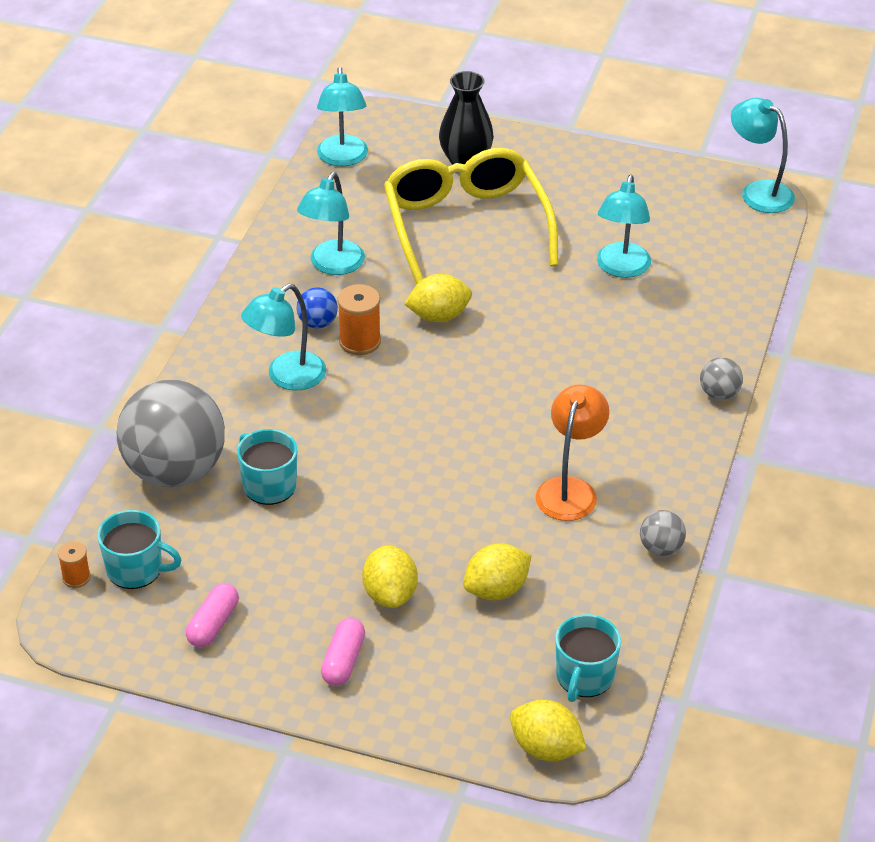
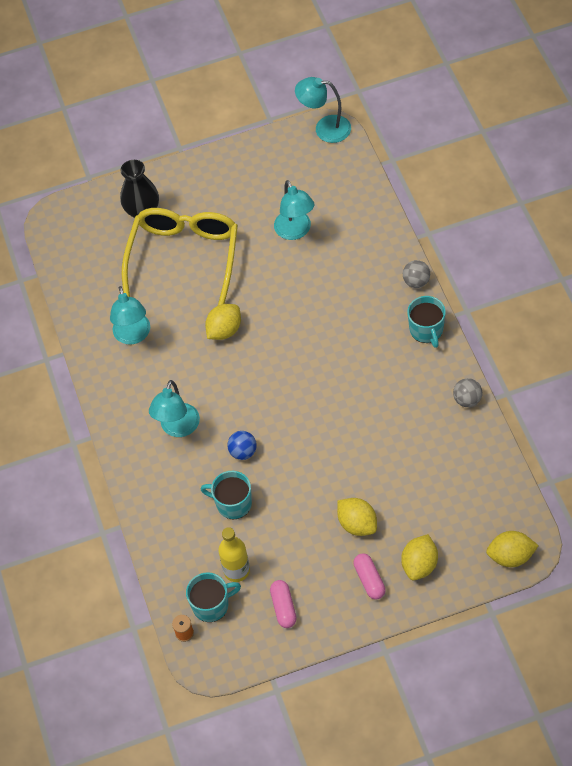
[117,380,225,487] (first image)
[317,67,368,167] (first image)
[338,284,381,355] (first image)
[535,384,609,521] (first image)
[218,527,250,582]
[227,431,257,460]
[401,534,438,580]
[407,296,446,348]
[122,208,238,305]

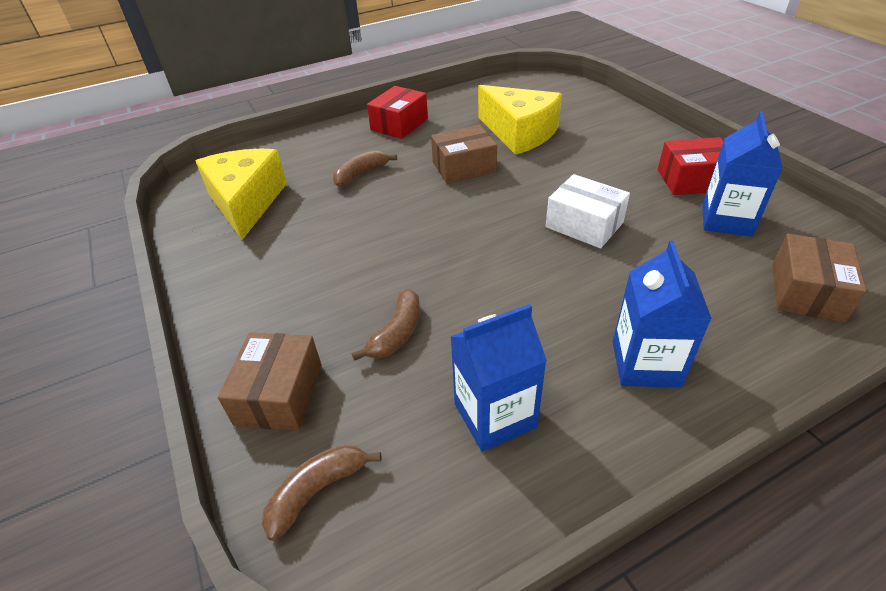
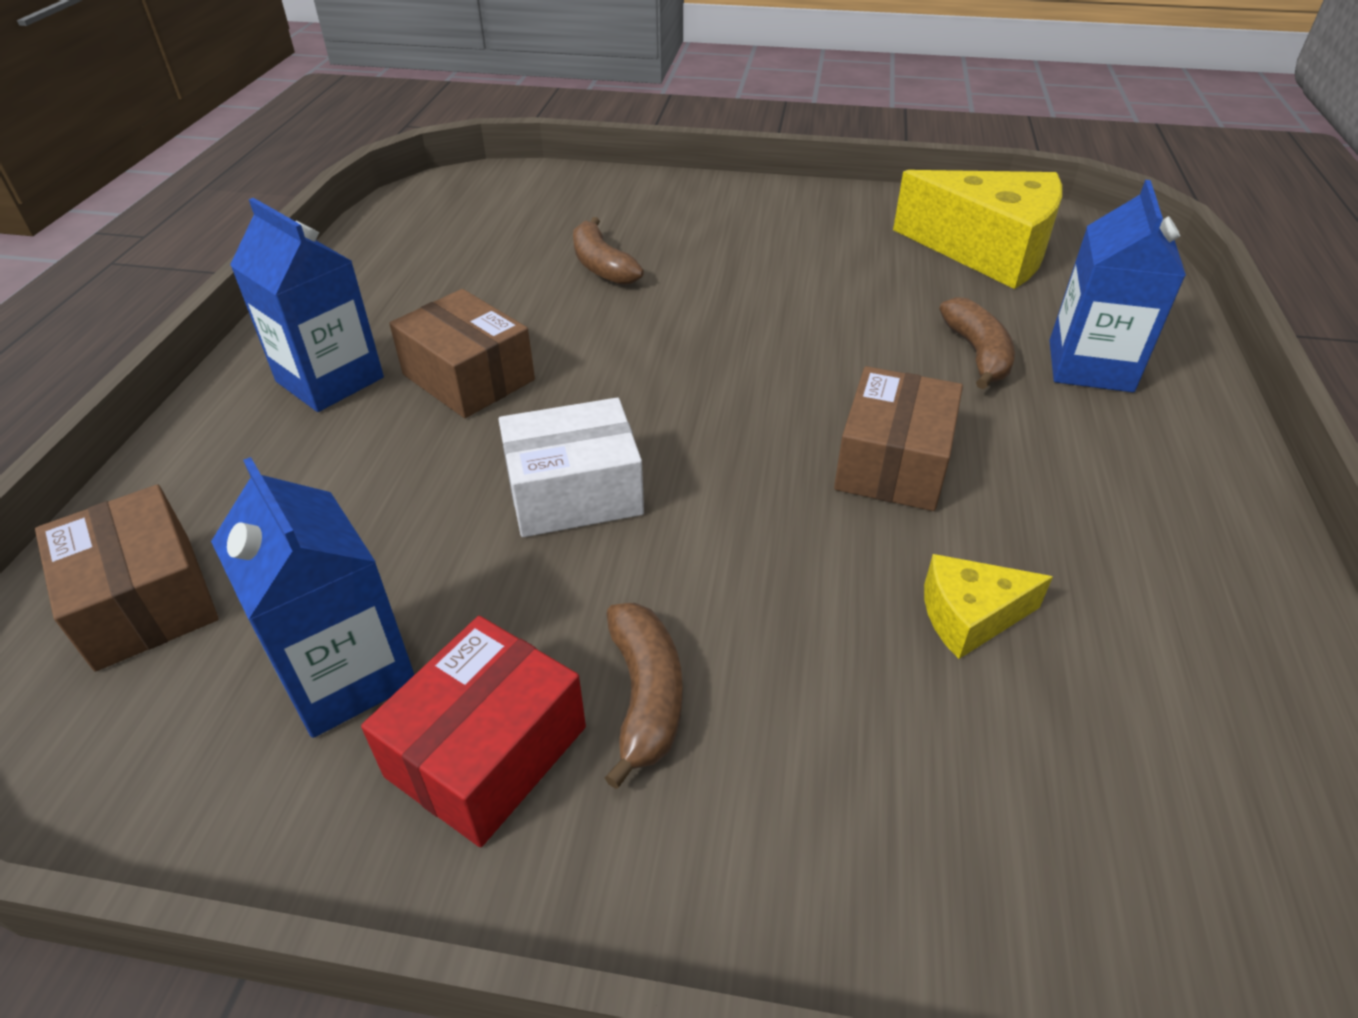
[367,86,428,139] (first image)
[390,289,535,418]
[605,603,683,789]
[1049,180,1186,392]
[924,554,1053,659]

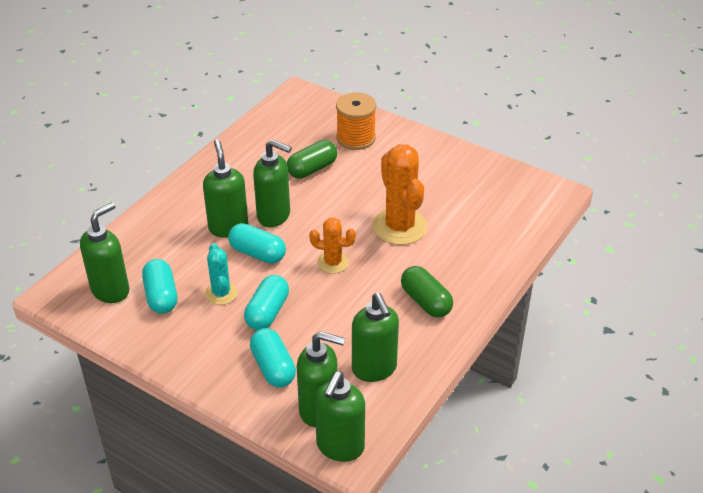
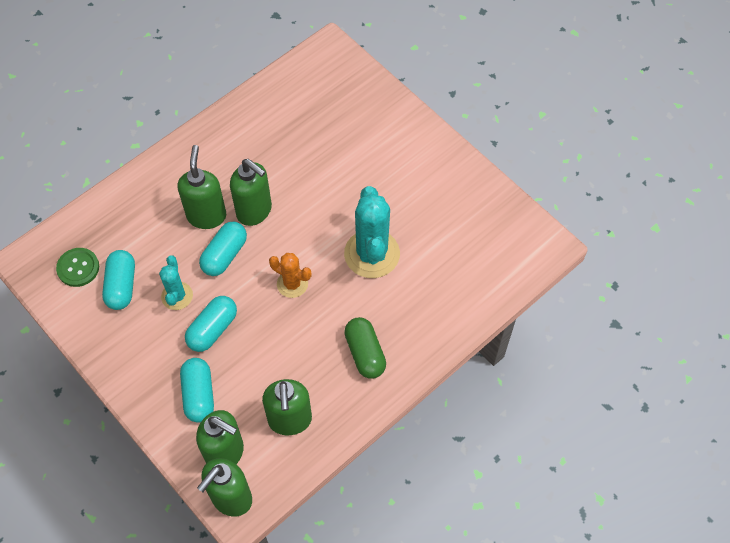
[287,140,338,179] (first image)
[336,93,376,150] (first image)
[56,248,99,287]
[344,186,400,278]
[199,222,247,276]

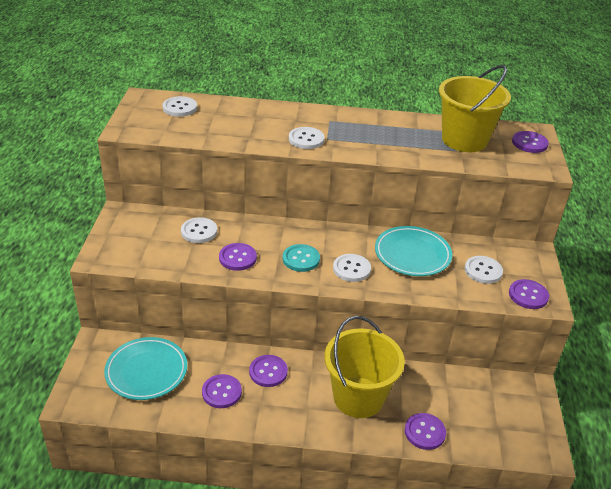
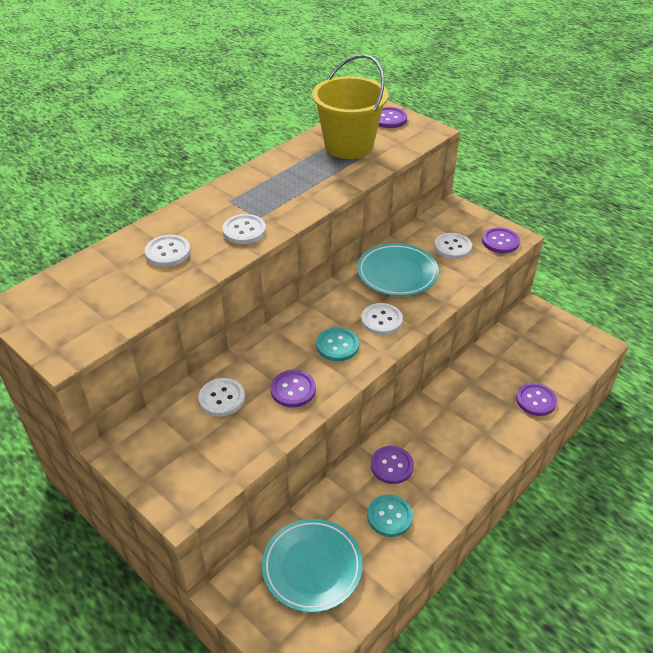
[324,316,405,418] (first image)
[145,235,190,267]
[367,494,413,537]

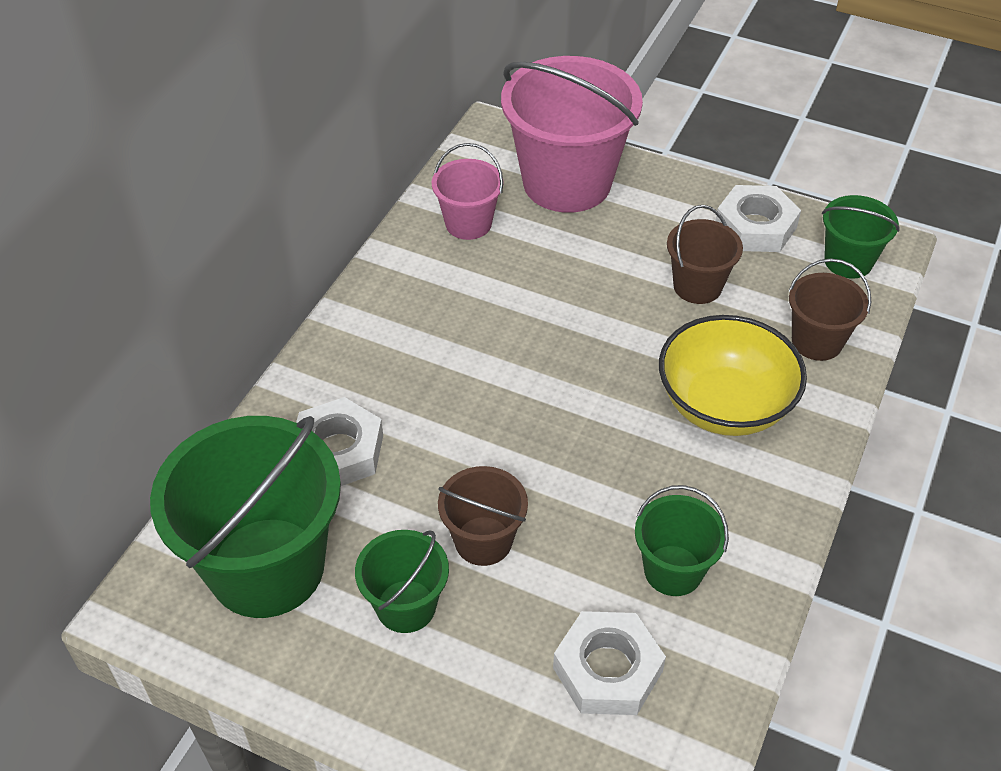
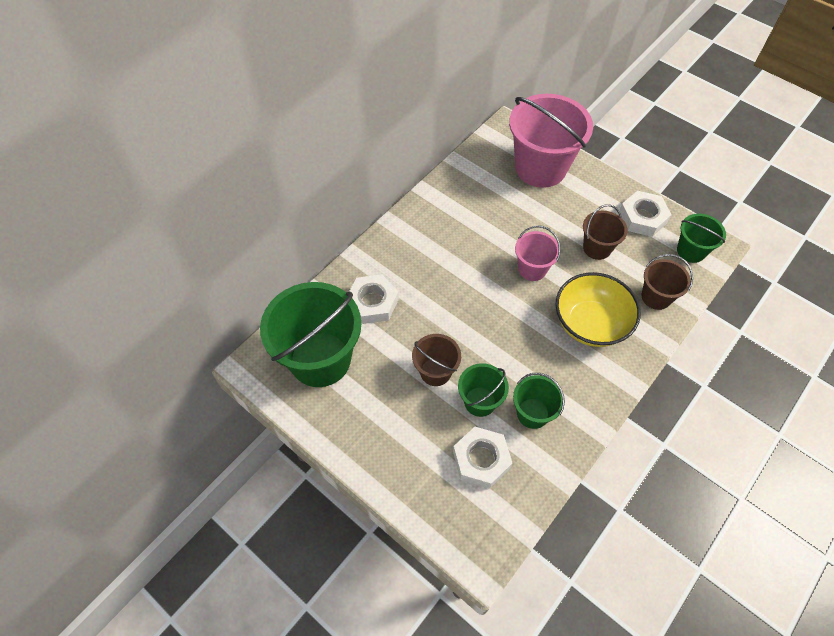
[458,363,509,417]
[515,225,561,281]

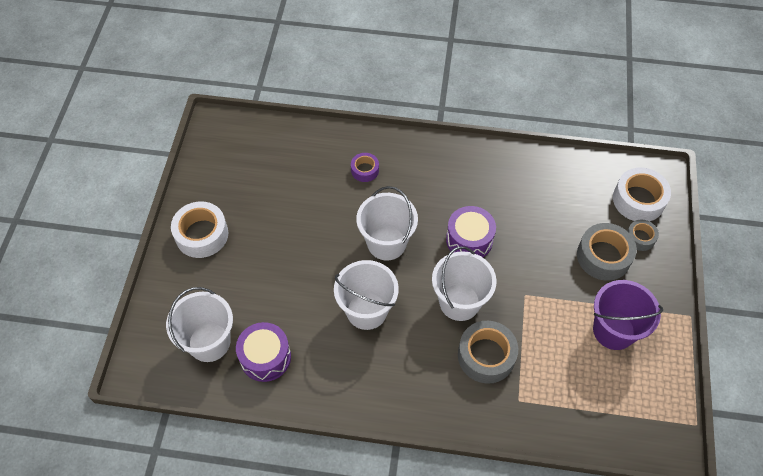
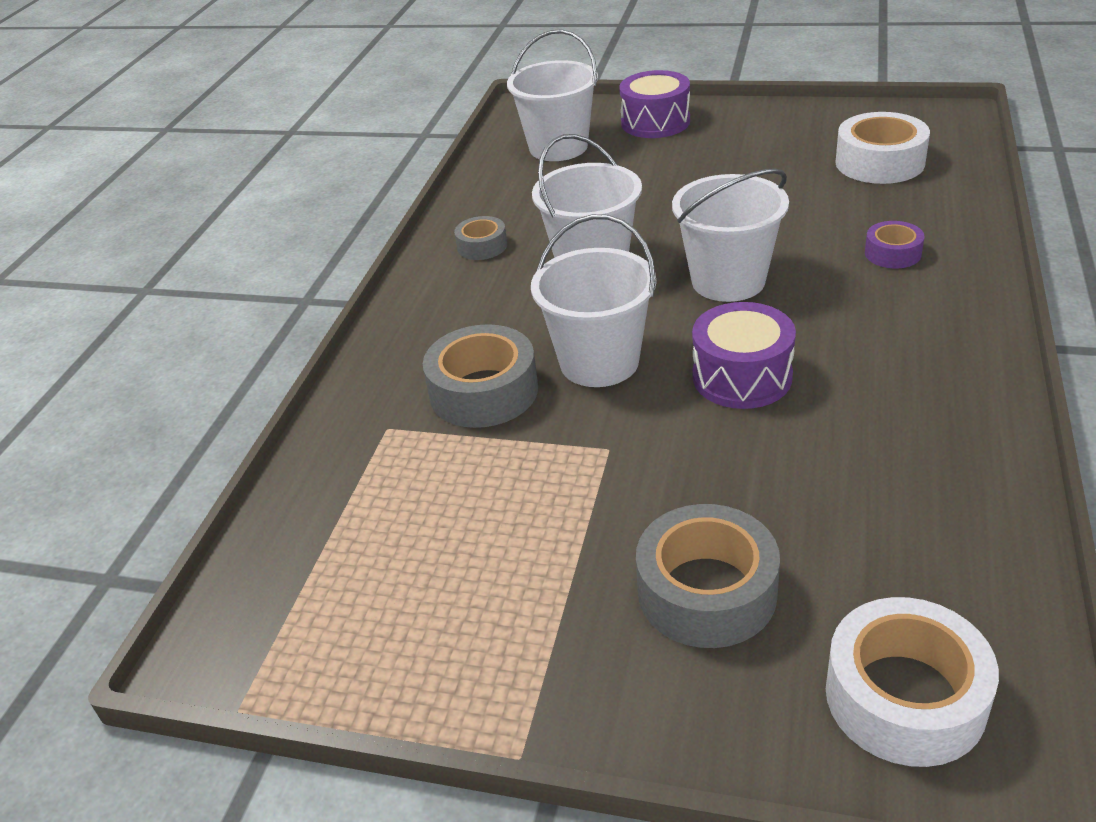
[593,280,663,350] (first image)
[835,112,930,184]
[619,70,690,138]
[454,216,507,260]

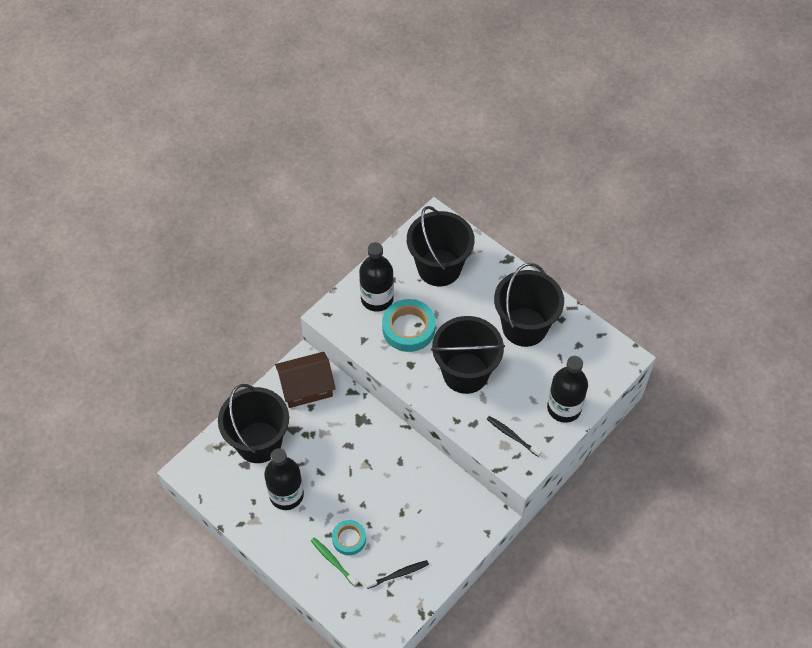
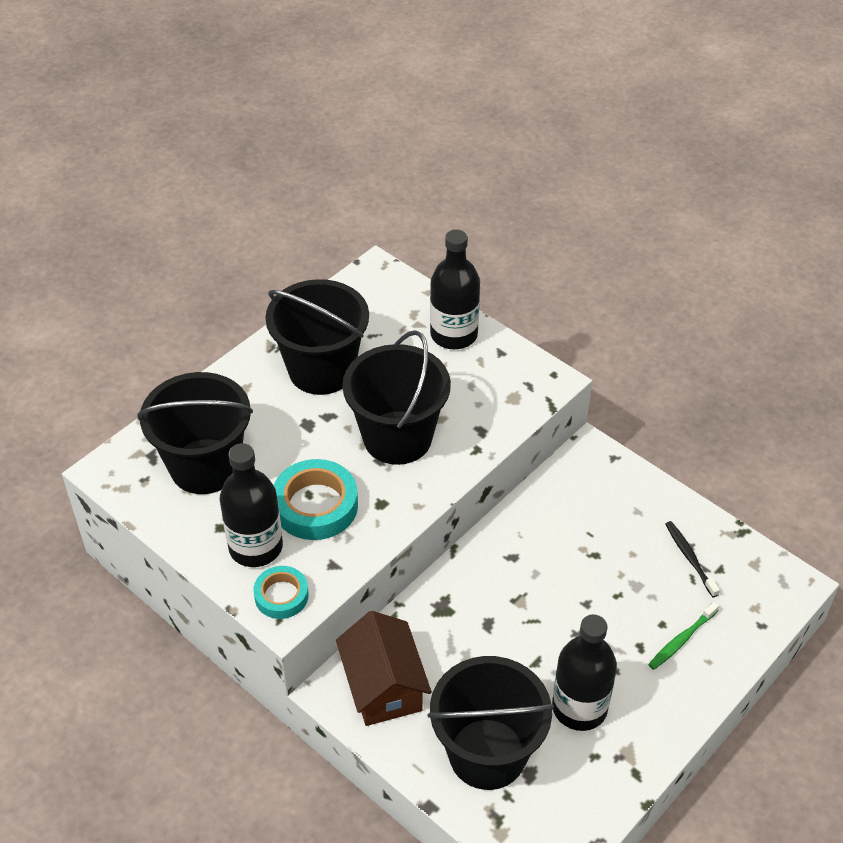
[487,416,542,457] (first image)
[253,566,309,619]

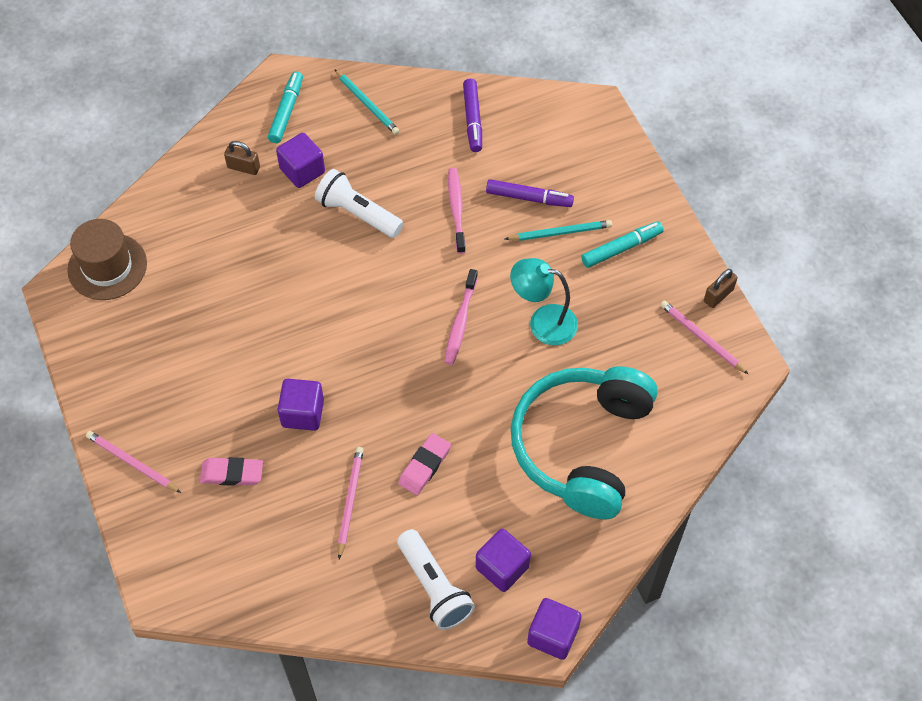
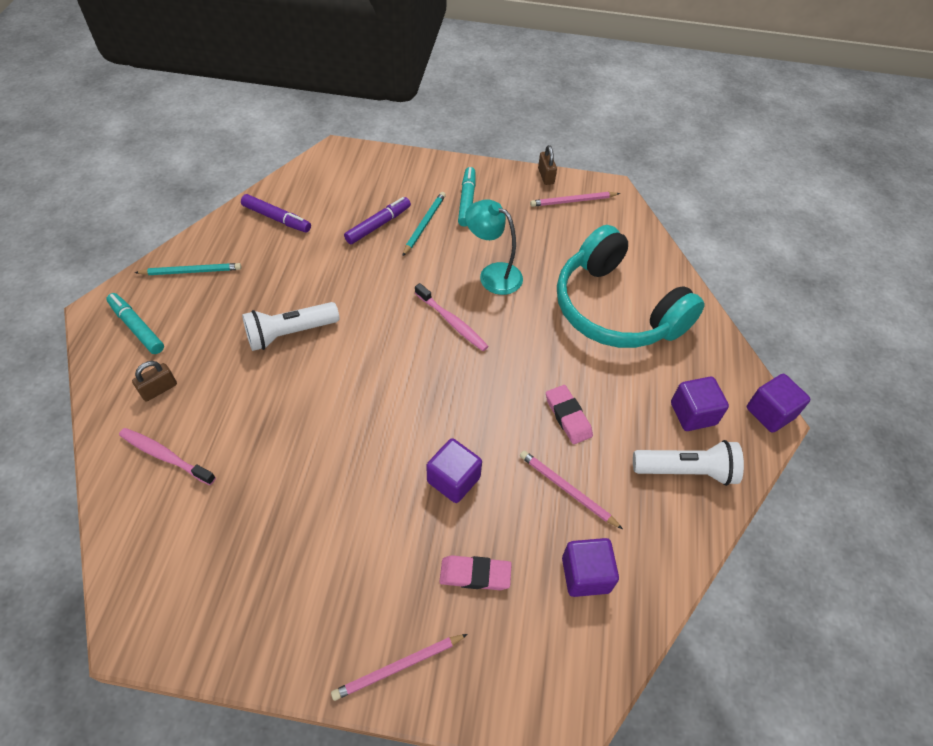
[67,219,147,300] (first image)
[562,538,619,597]
[119,428,216,485]
[440,555,512,590]
[465,199,523,295]

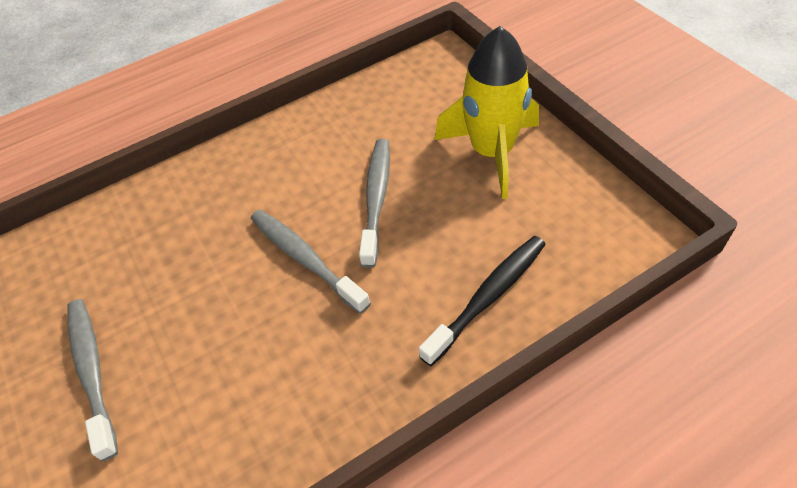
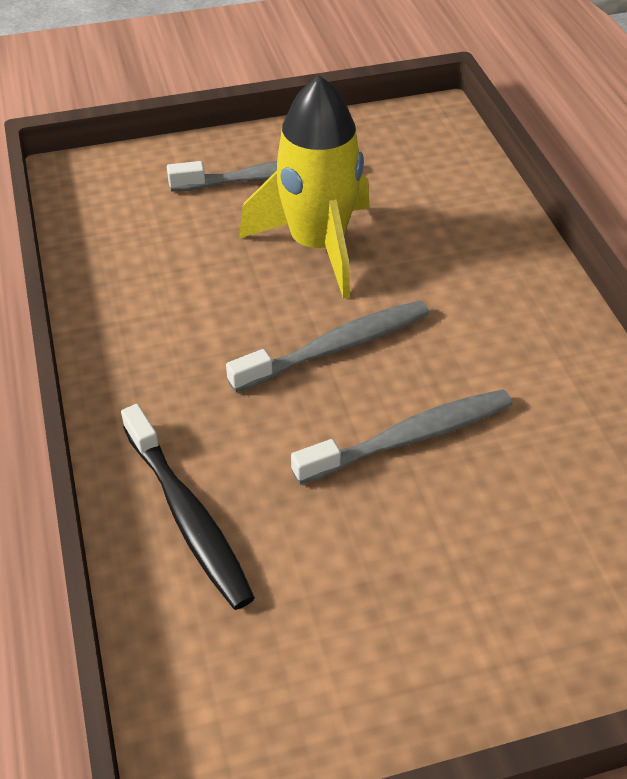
[239,75,370,299]
[291,389,512,484]

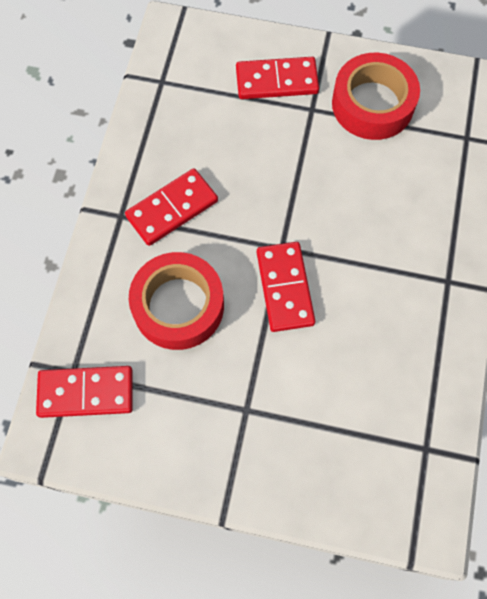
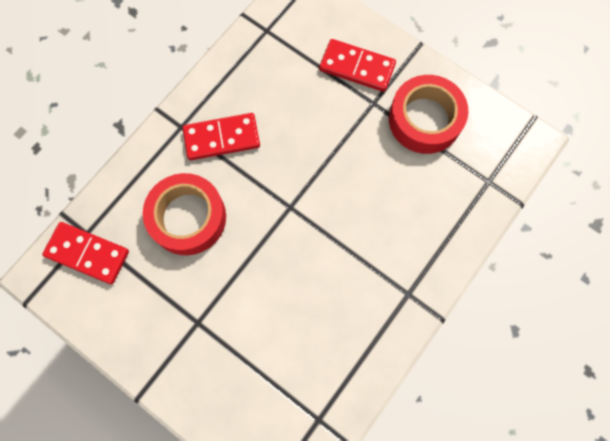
[257,242,315,332] (first image)

